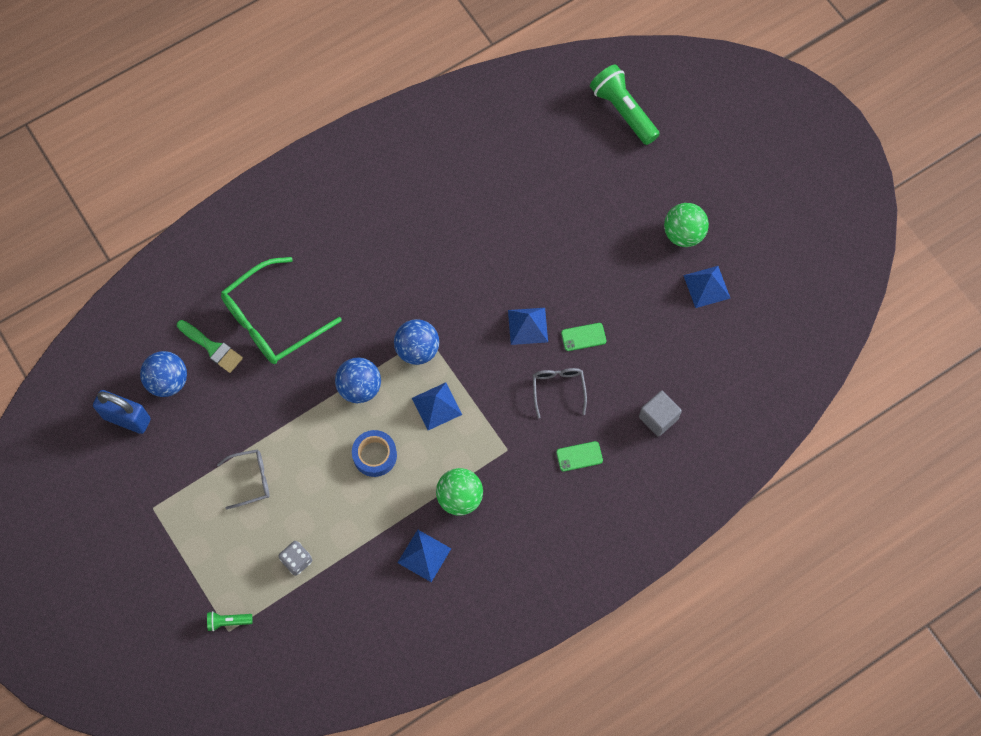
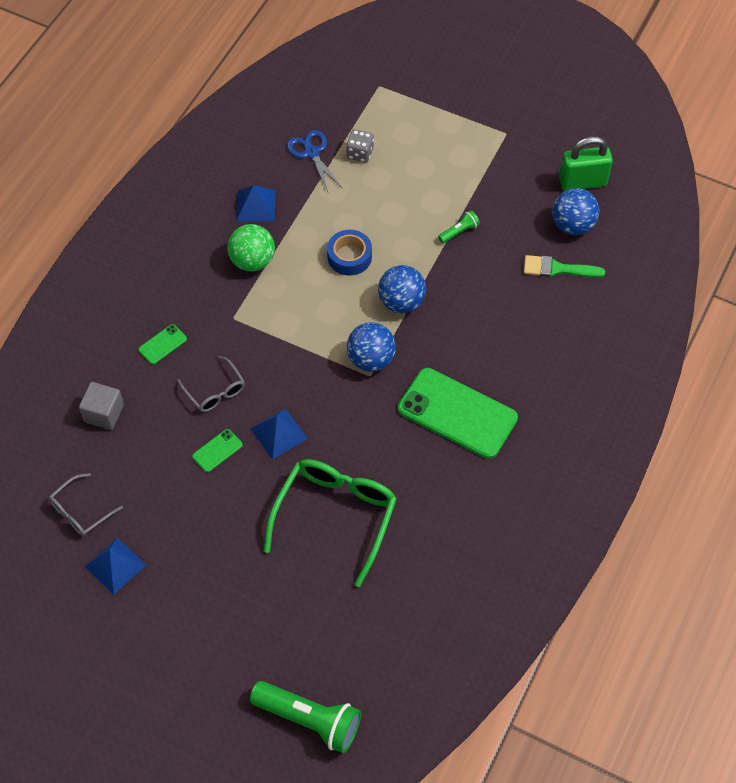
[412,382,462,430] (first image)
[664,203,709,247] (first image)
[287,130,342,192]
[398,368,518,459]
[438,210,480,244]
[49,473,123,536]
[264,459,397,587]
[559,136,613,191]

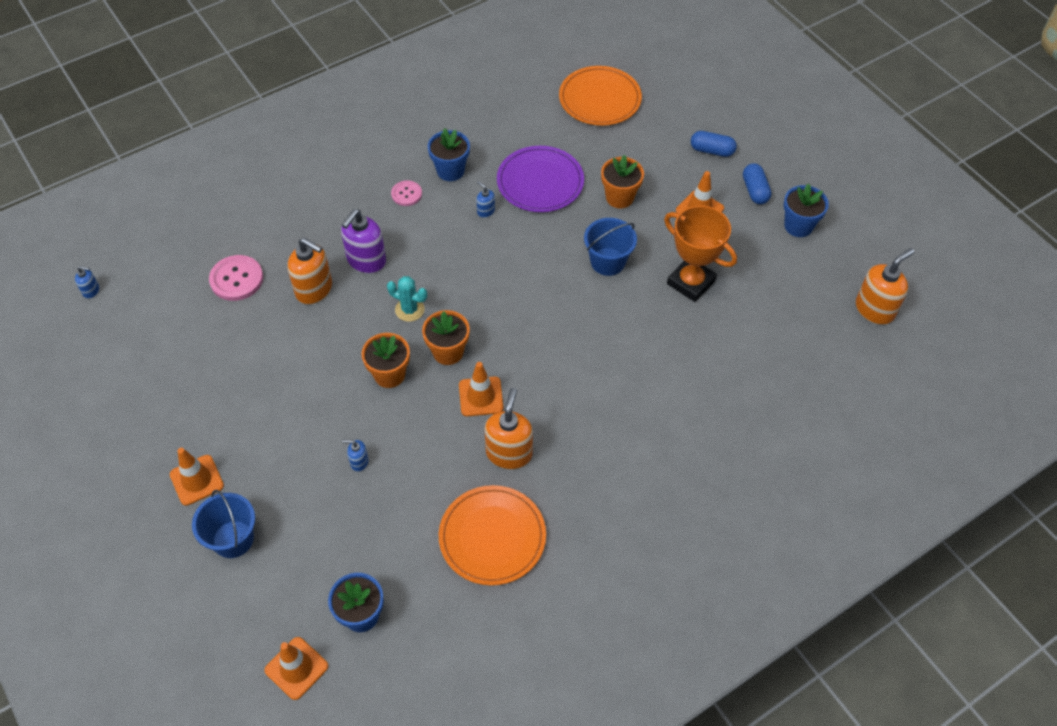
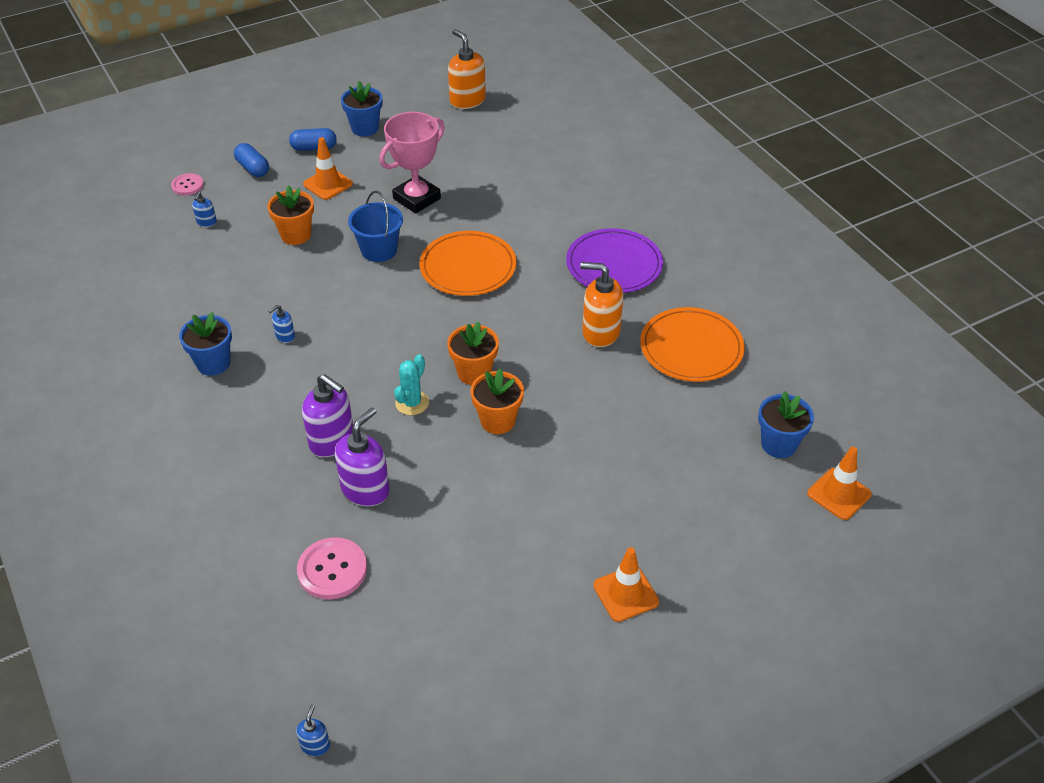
[192,490,255,558] (first image)
[459,362,503,416] (first image)
[192,192,217,227]
[171,173,204,195]
[566,228,663,293]
[419,231,516,296]
[335,408,390,506]
[379,112,445,214]
[234,143,269,177]

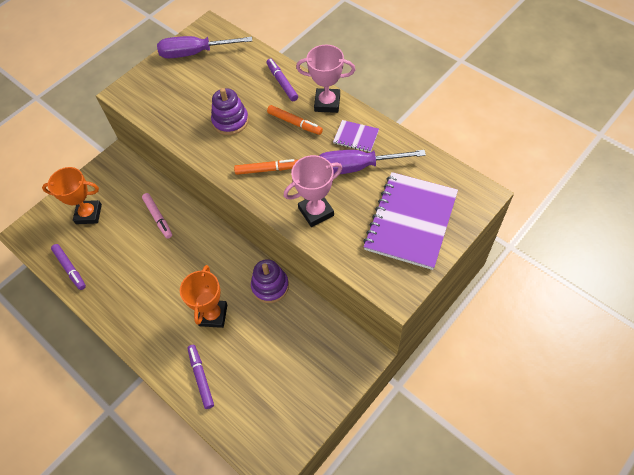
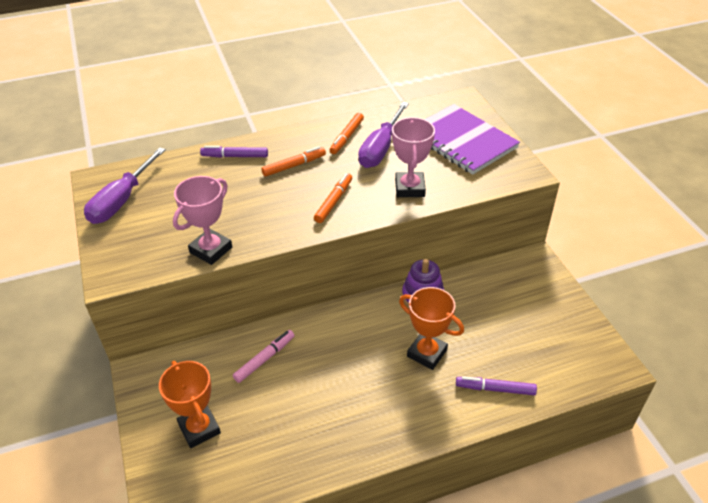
[51,244,86,290] (first image)
[211,88,249,135] (first image)
[173,176,232,265]
[330,113,364,154]
[159,361,221,448]
[233,330,295,383]

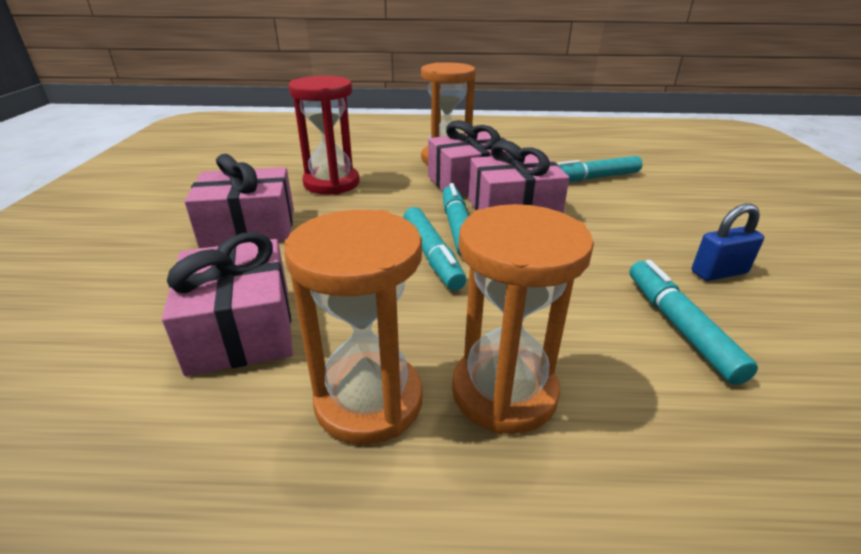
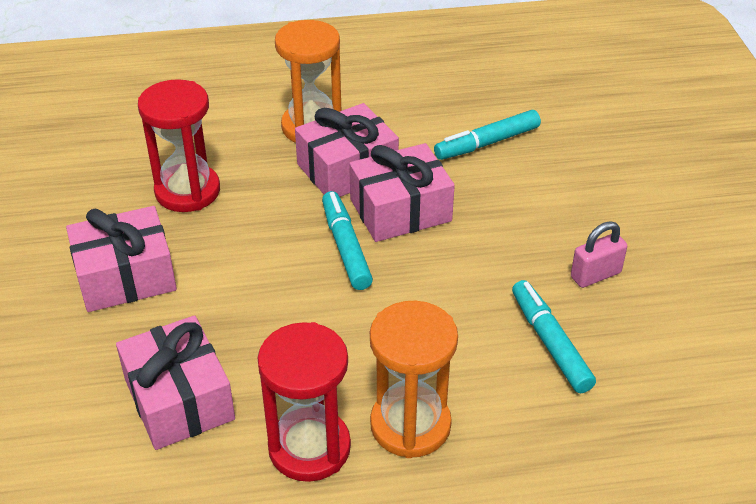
[403,207,466,290] (first image)
[258,322,351,482]
[571,221,627,288]

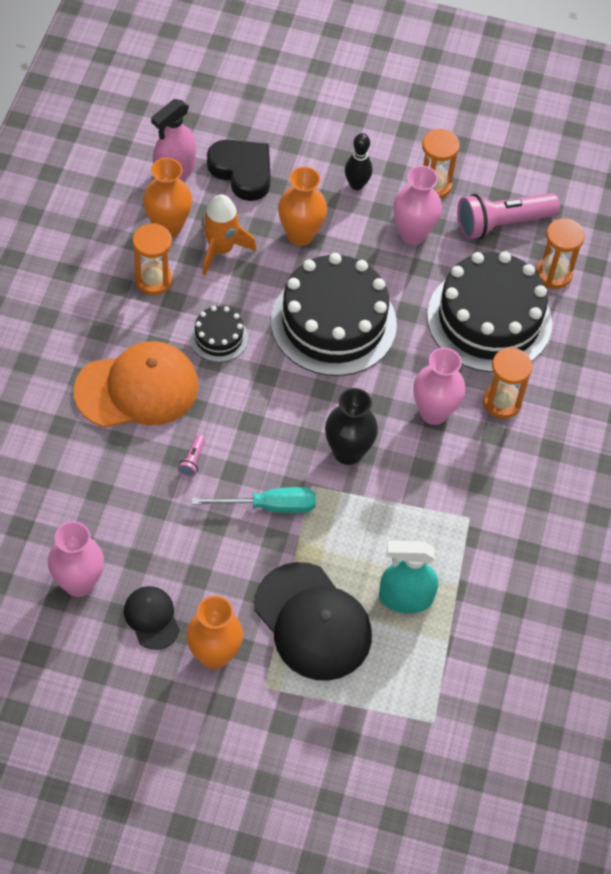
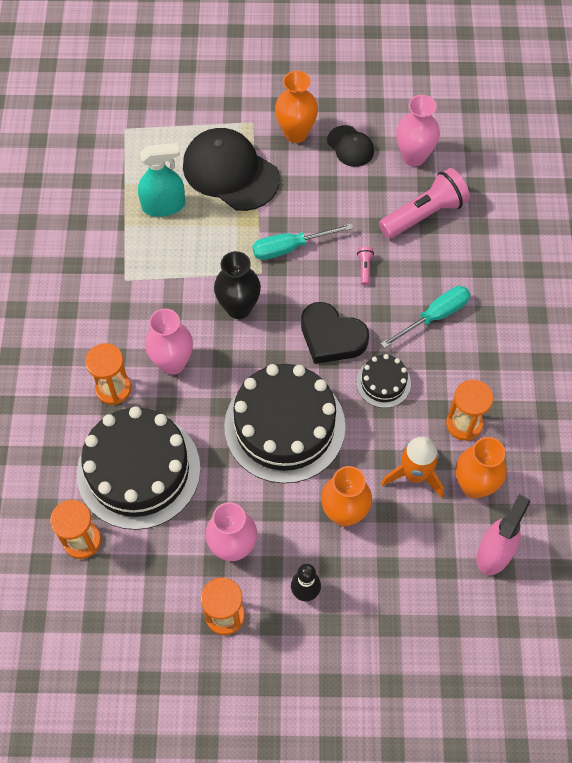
[301,302,369,364]
[379,168,470,239]
[381,286,470,348]

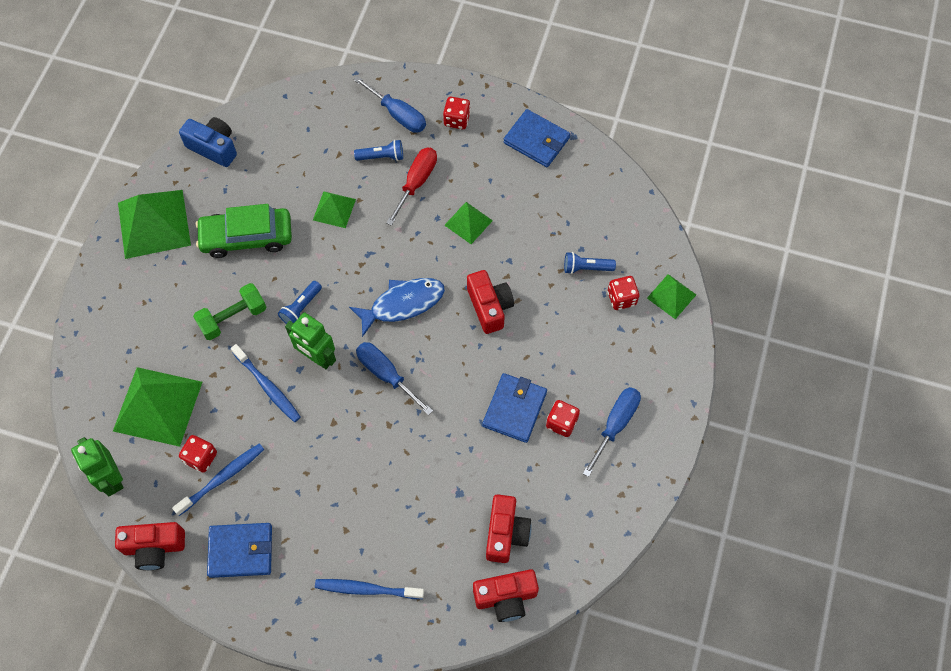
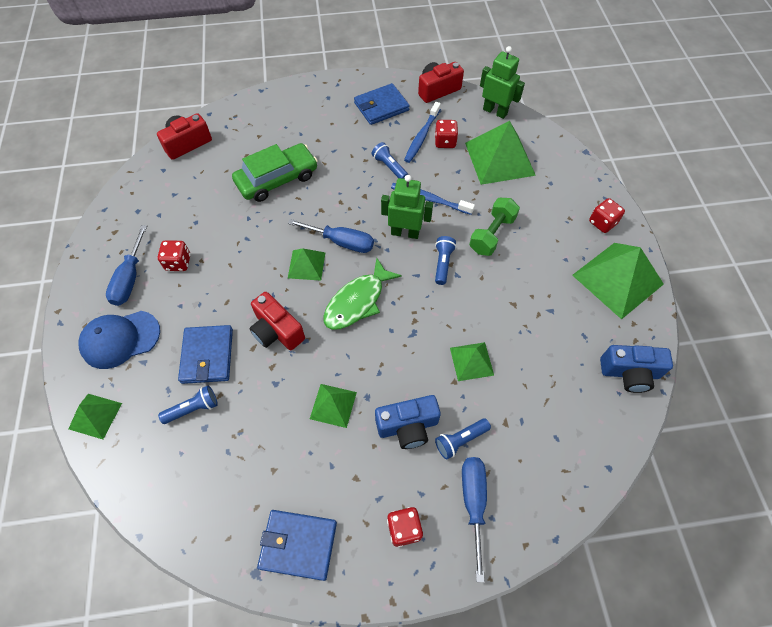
[315,579,424,599] (first image)
[486,494,532,563] (first image)
[78,311,160,369]
[288,248,326,281]
[372,142,408,179]
[232,143,318,202]
[178,325,233,384]
[589,198,625,233]
[375,395,441,449]
[323,258,402,330]
[462,457,487,582]

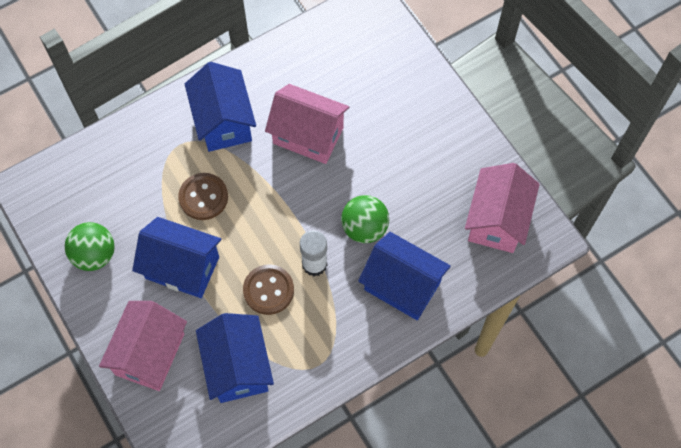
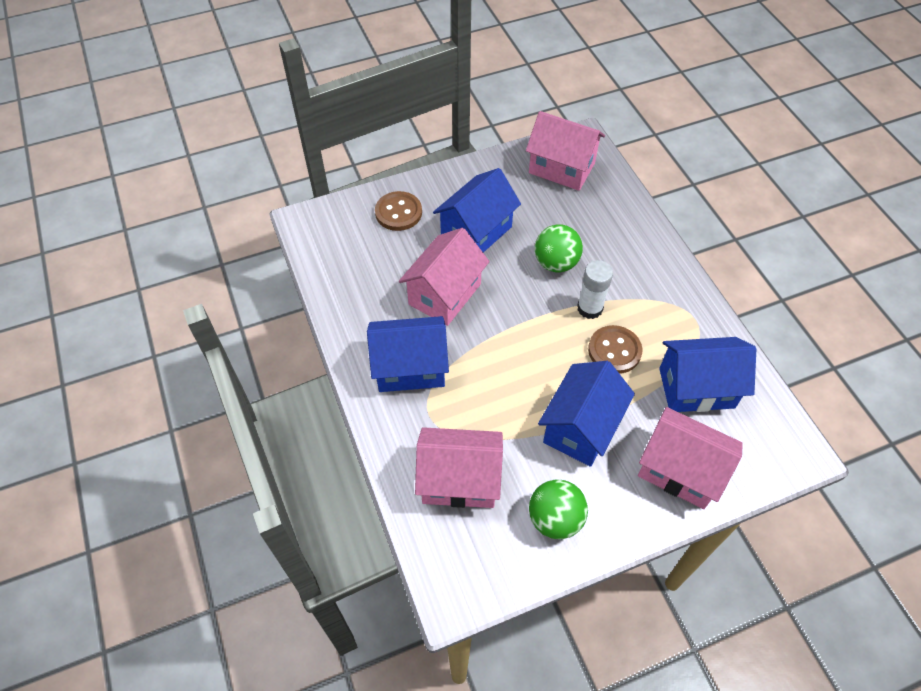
[415,427,503,508]
[375,191,422,231]
[433,168,521,253]

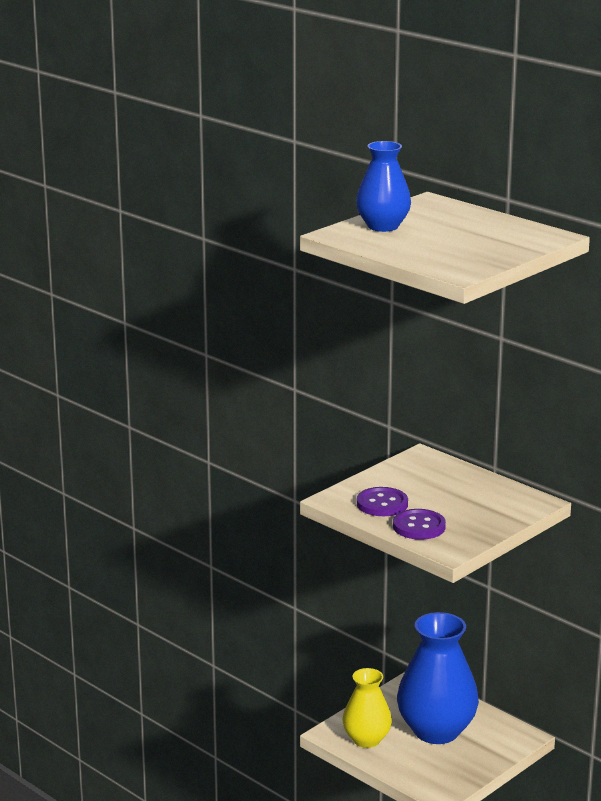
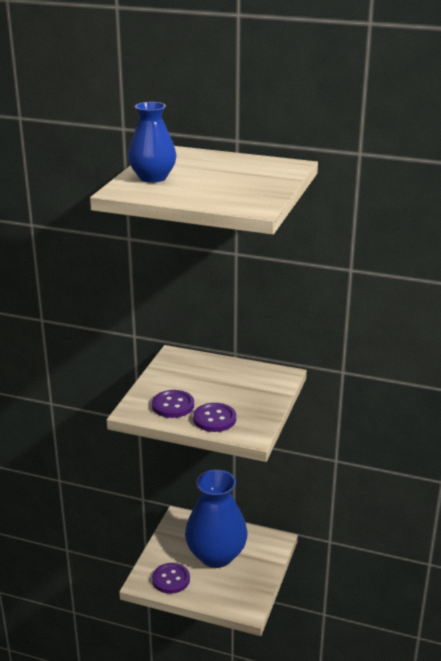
[152,563,190,594]

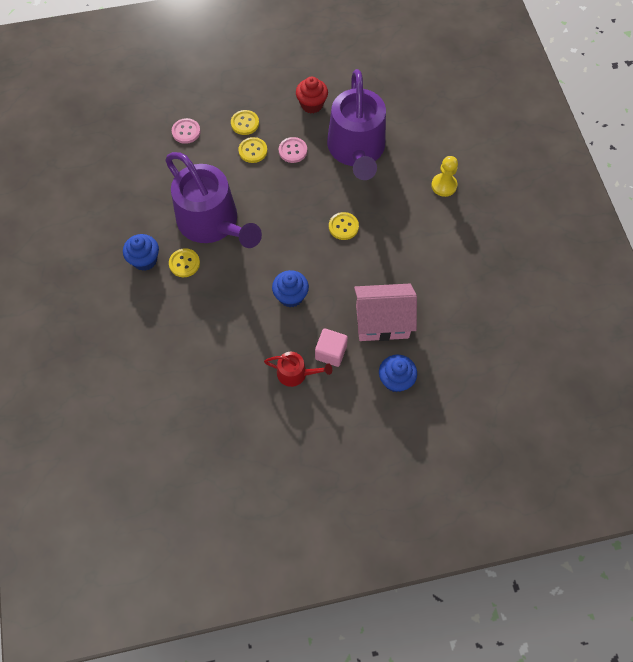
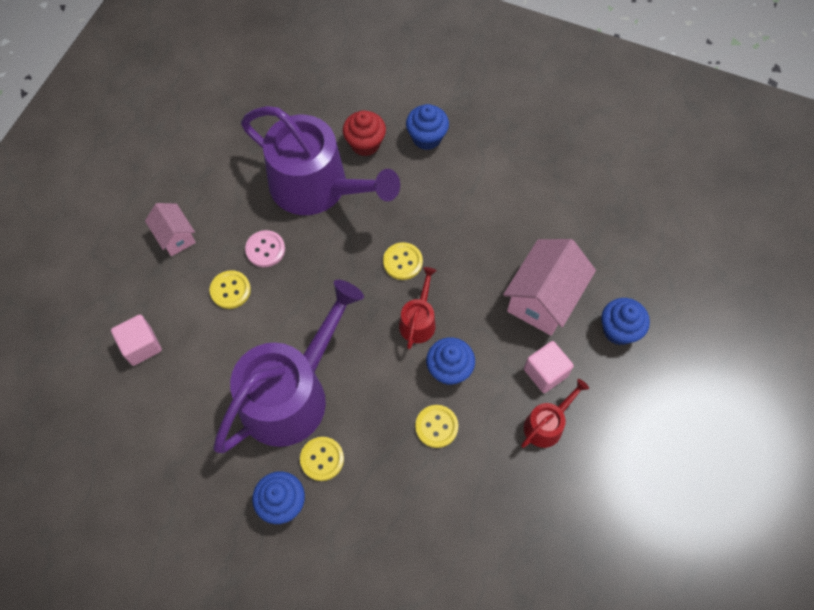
[145,203,196,256]
[399,267,437,349]
[415,405,458,448]
[343,110,386,156]
[111,314,162,366]
[406,104,449,150]
[213,280,364,453]

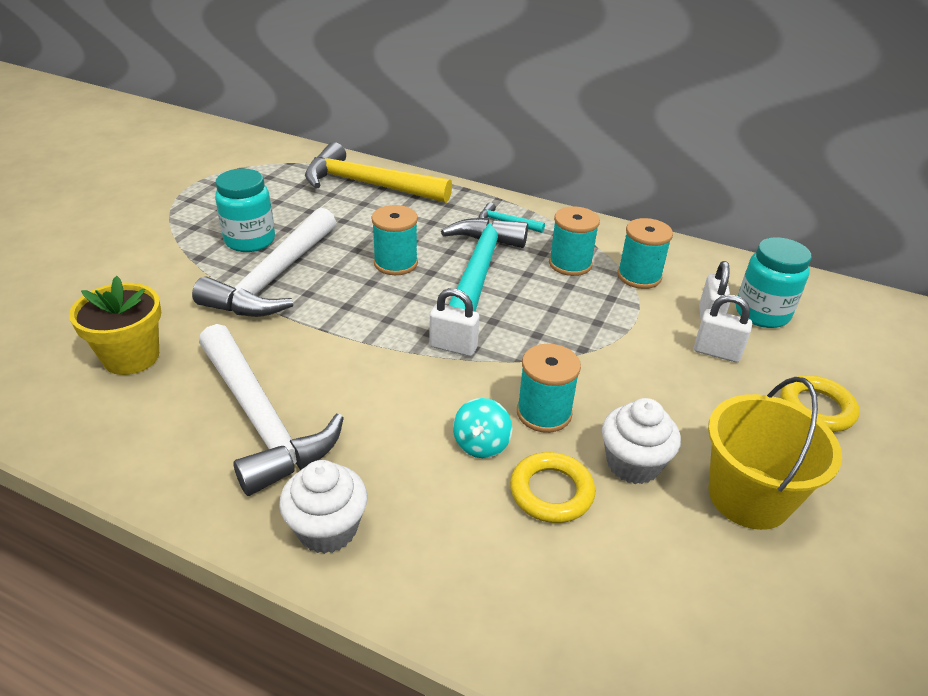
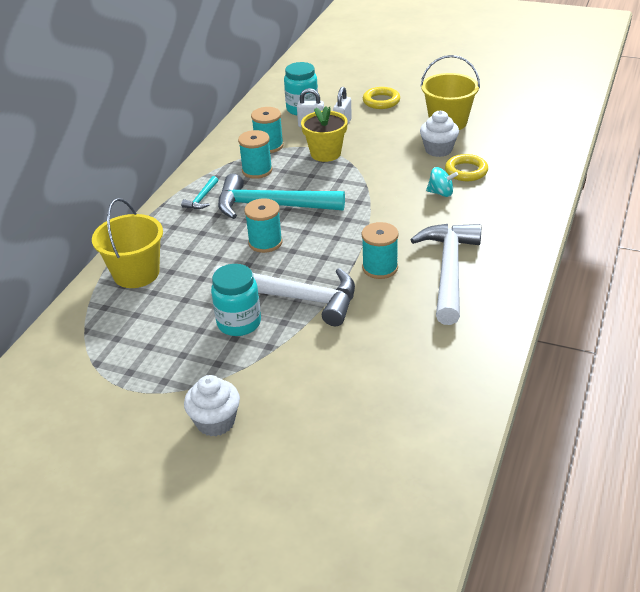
[429,288,479,356] (first image)
[301,106,348,162]
[184,375,240,436]
[362,222,399,279]
[92,198,163,288]
[410,224,481,325]

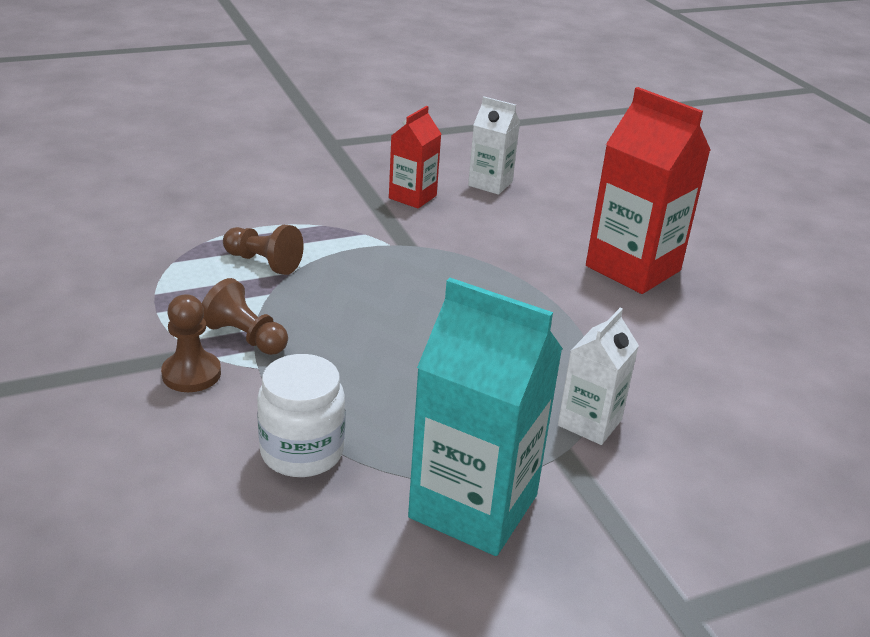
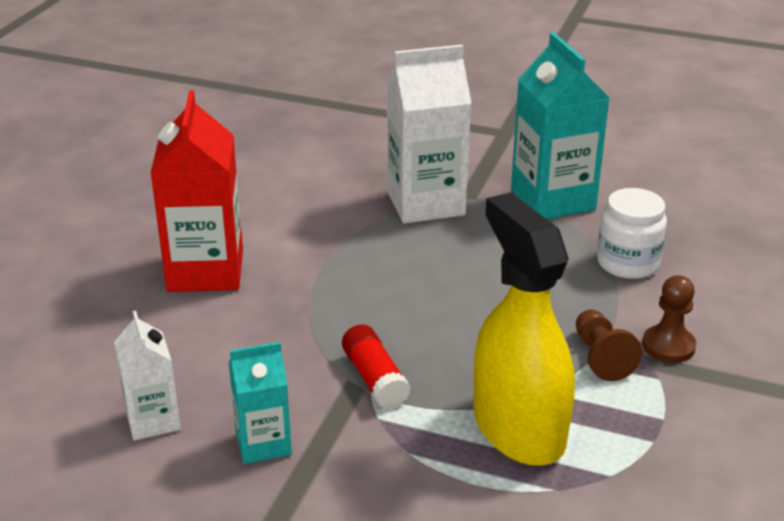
[342,324,410,409]
[473,192,575,466]
[229,342,292,464]
[387,45,471,224]

